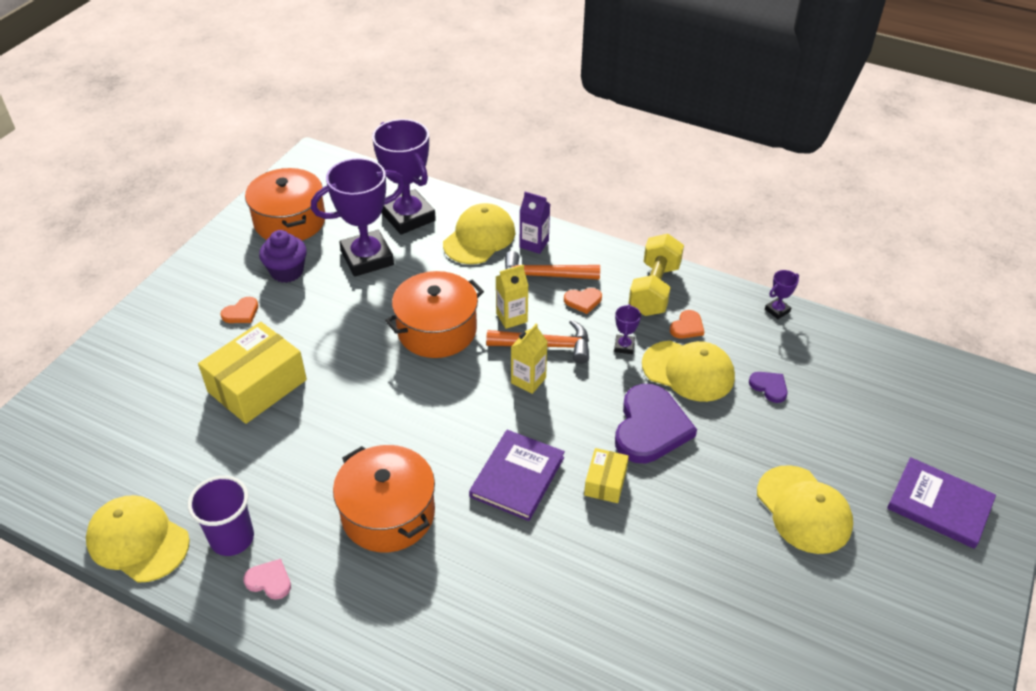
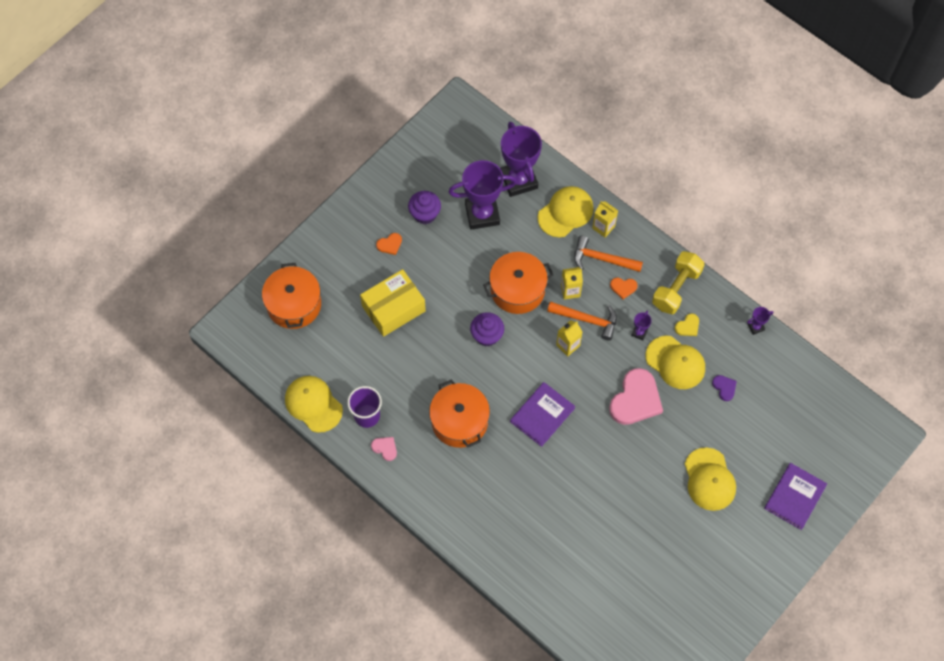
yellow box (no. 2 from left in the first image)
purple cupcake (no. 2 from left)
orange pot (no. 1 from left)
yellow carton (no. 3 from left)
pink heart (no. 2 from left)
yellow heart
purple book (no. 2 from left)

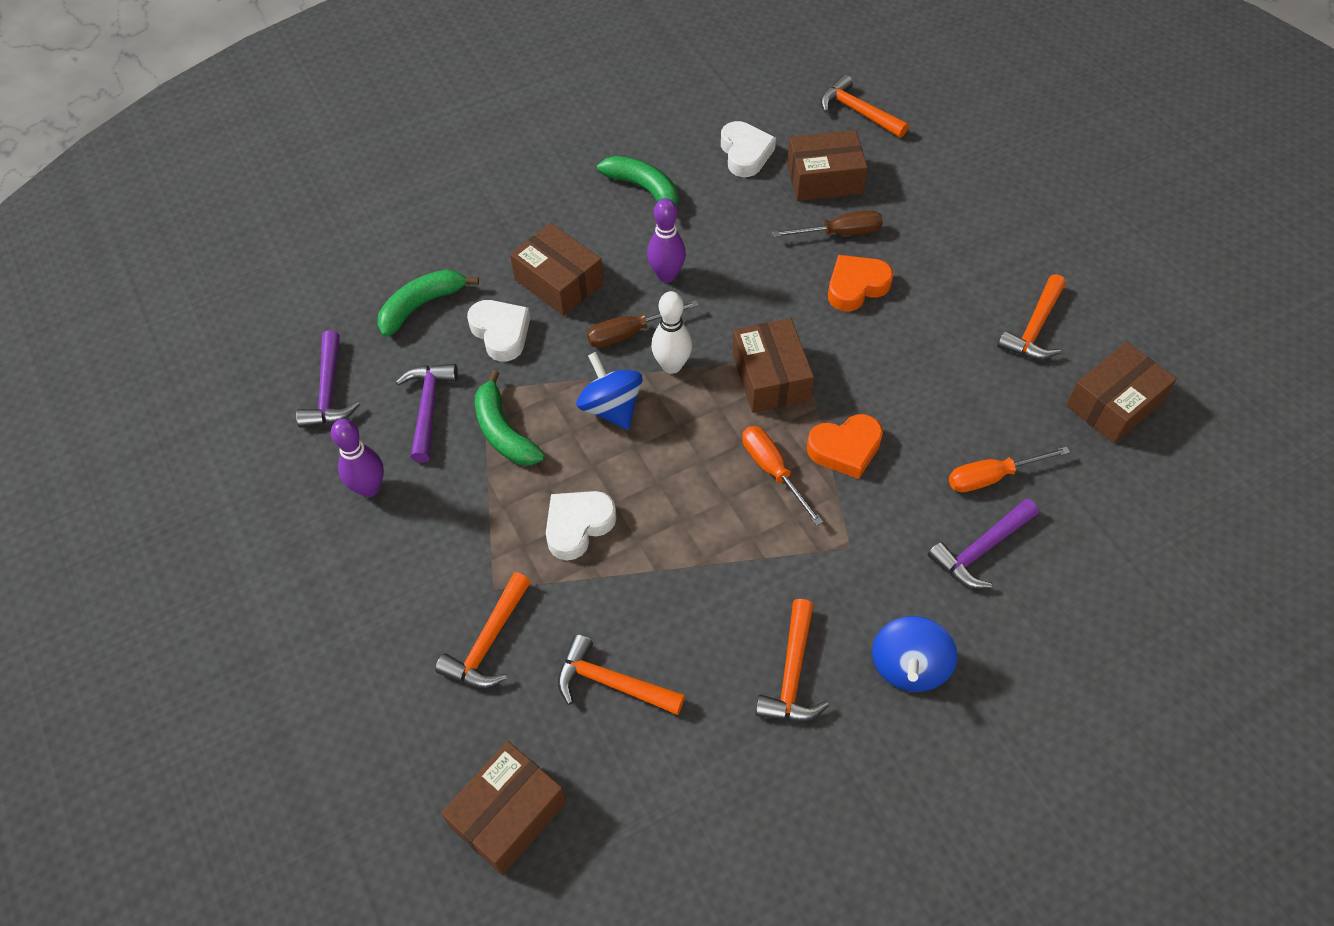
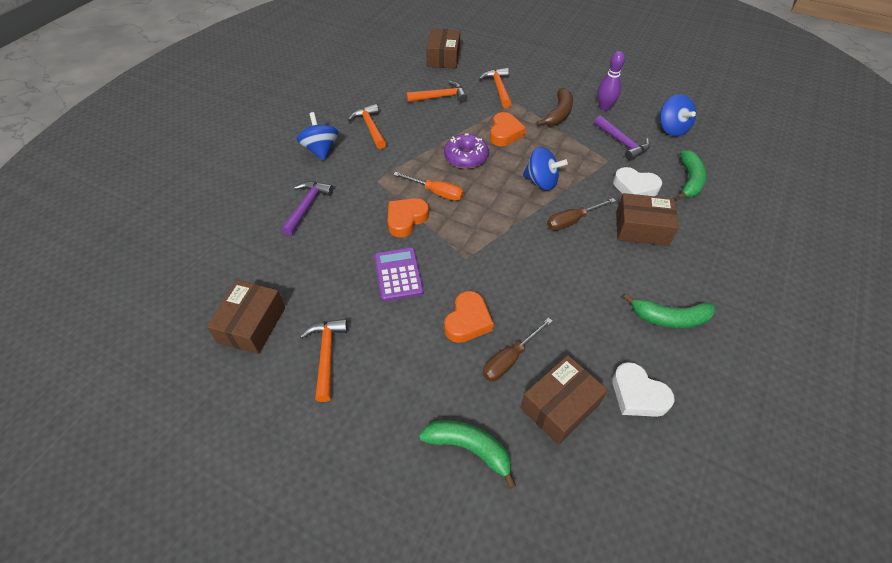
purple bowling pin (no. 2 from left in the first image)
white bowling pin
brown box (no. 3 from left in the first image)
orange hammer (no. 4 from left in the first image)
orange screwdriver (no. 2 from left in the first image)
purple calculator
purple donut
brown banana
green banana (no. 1 from left)
blue spinning top (no. 3 from left)
orange heart (no. 3 from left)
brown screwdriver (no. 2 from left)

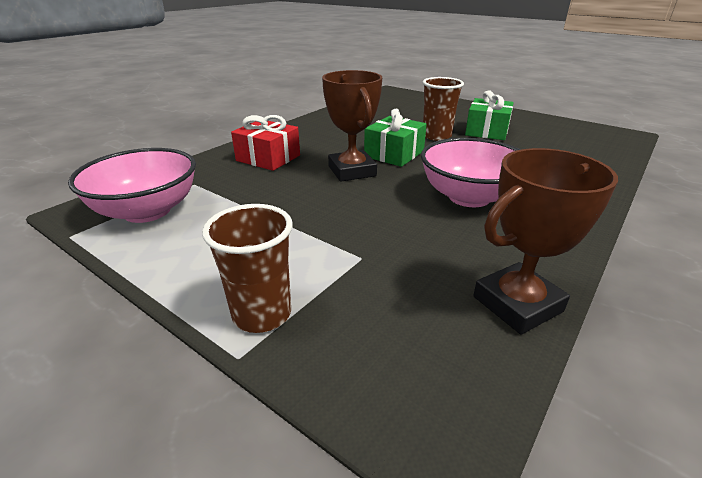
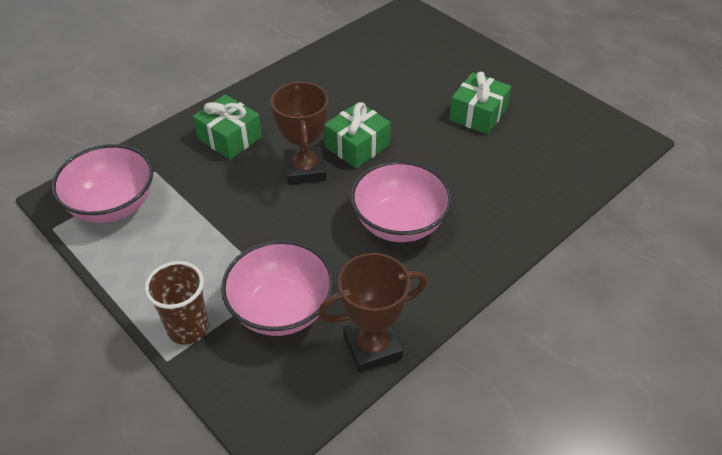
brown cup (no. 2 from left in the first image)
pink bowl (no. 2 from left)
green gift (no. 1 from left)

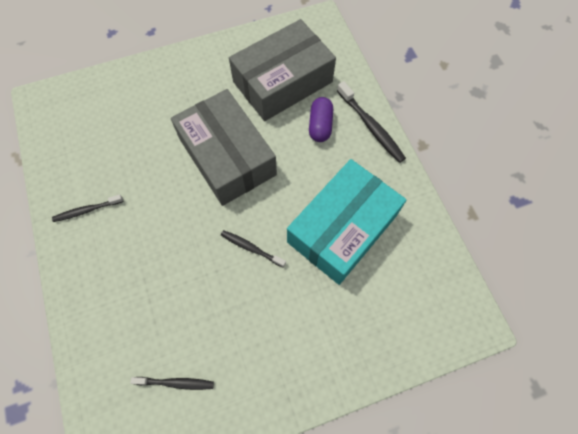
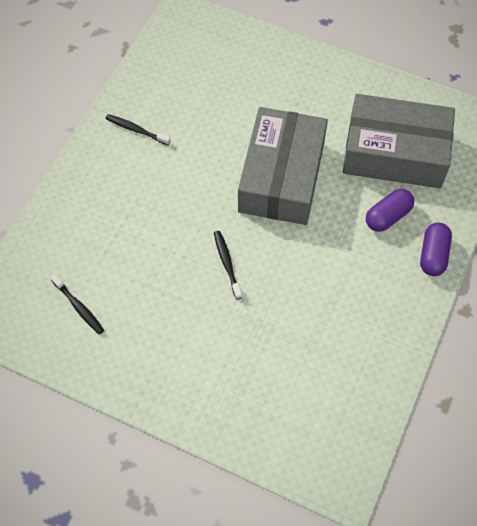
turquoise box
purple capsule (no. 2 from left)

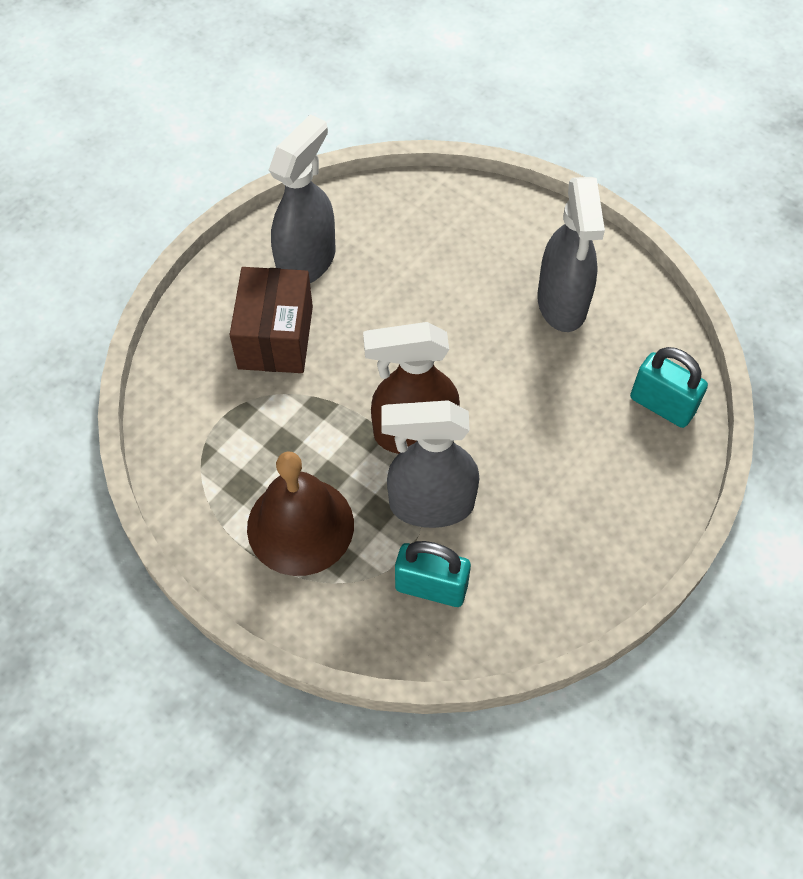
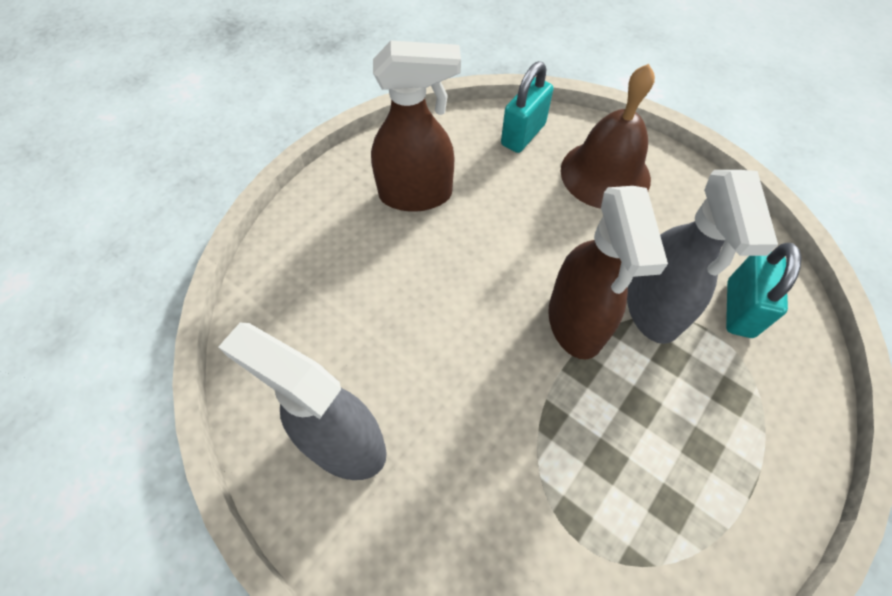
brown box
brown bell
brown spray bottle (no. 1 from left)

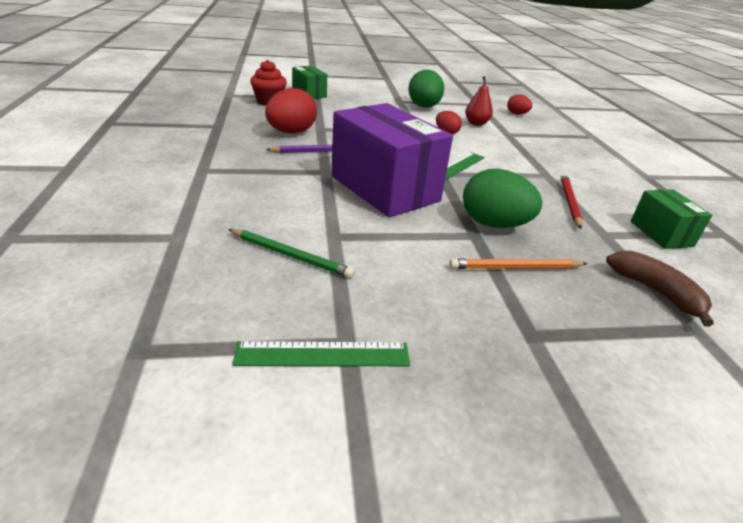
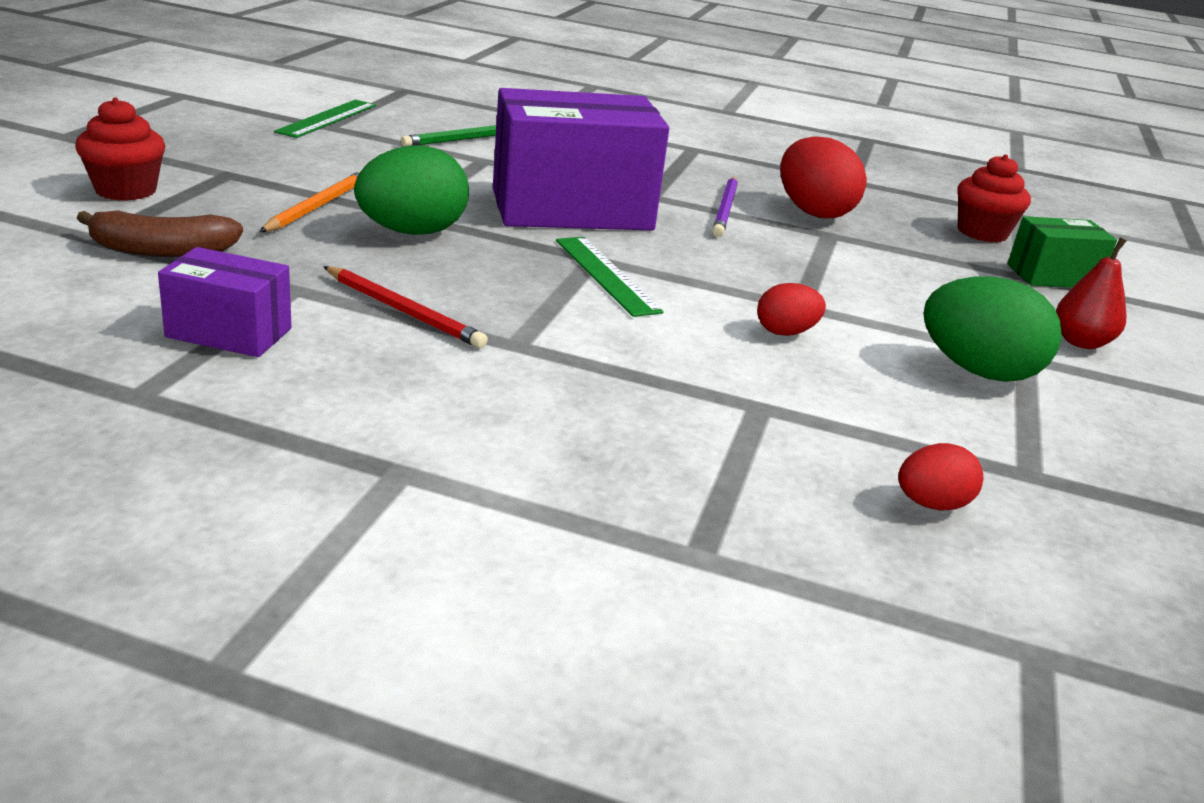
red cupcake (no. 1 from left)
red pear
purple box (no. 1 from left)

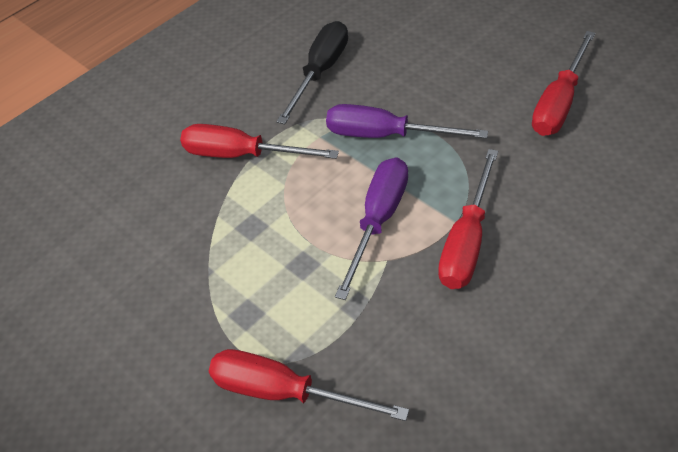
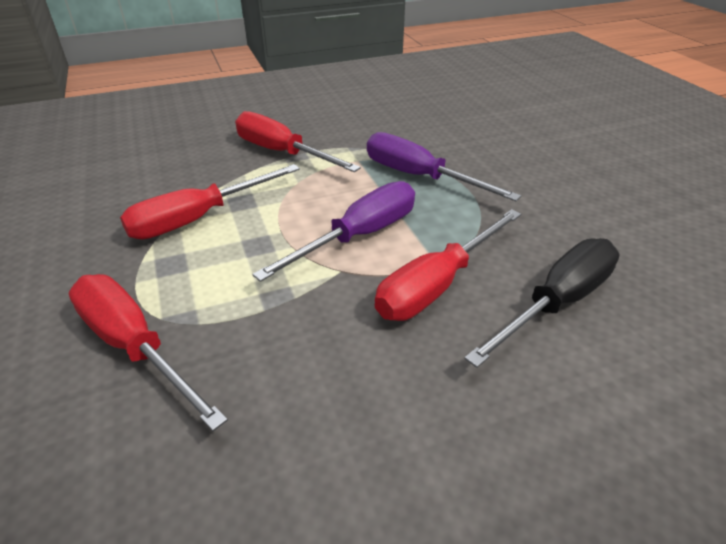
black screwdriver
red screwdriver (no. 2 from left)

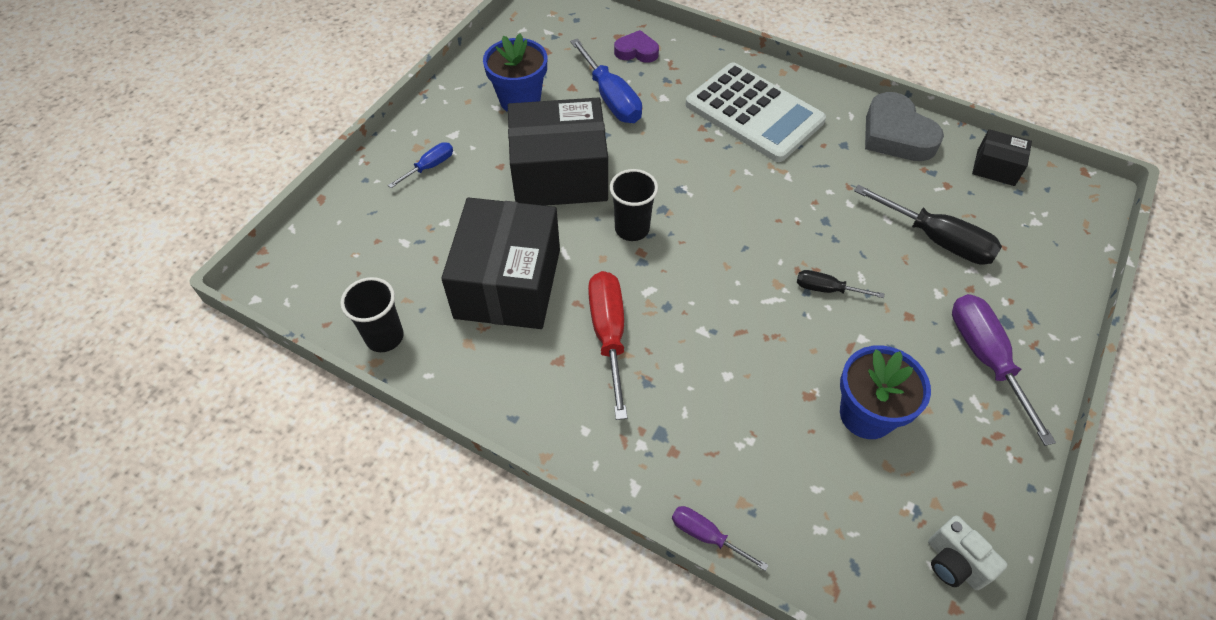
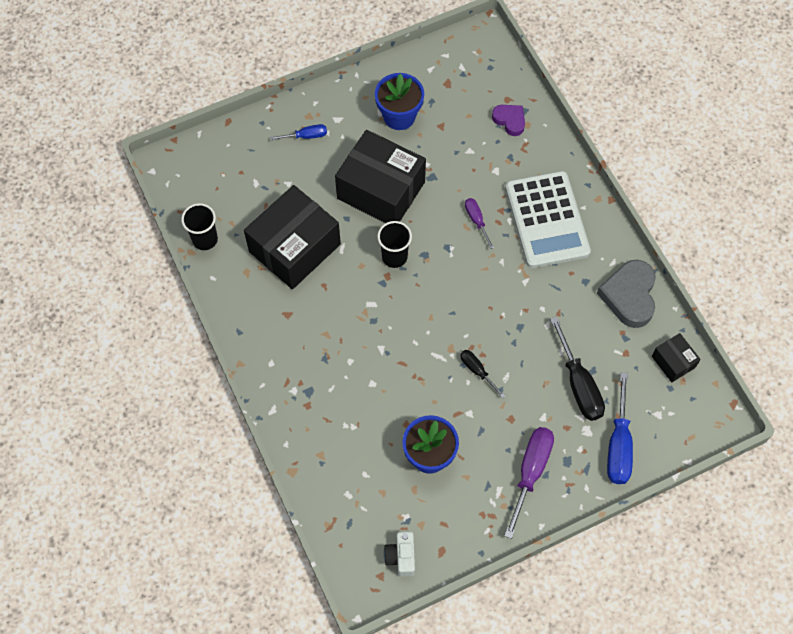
red screwdriver
blue screwdriver (no. 2 from left)
purple screwdriver (no. 1 from left)

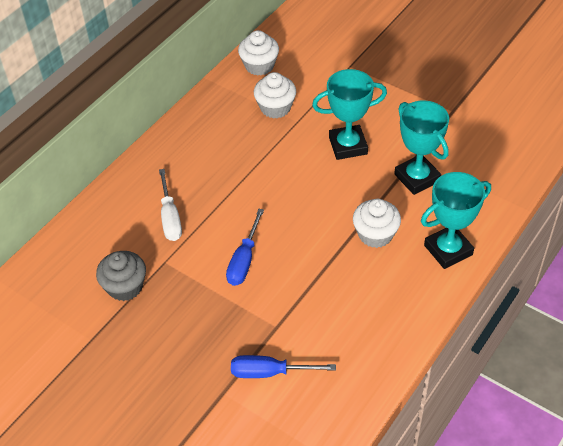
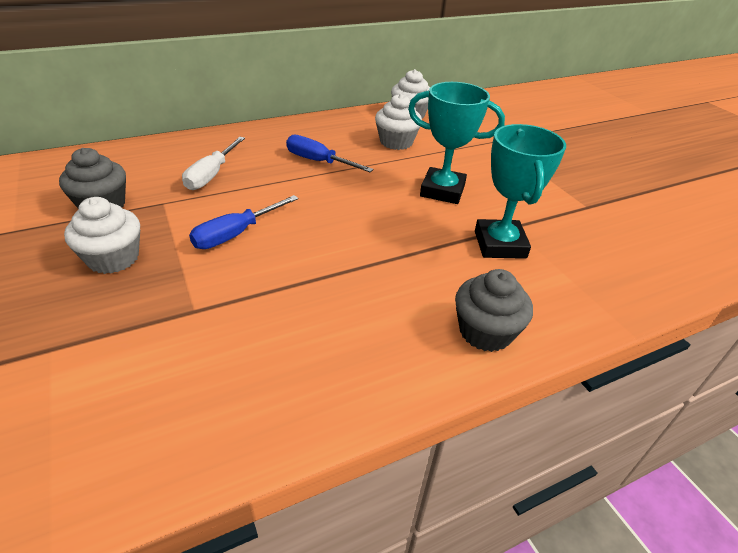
blue screwdriver (no. 2 from left)
white cupcake (no. 1 from left)
grey cupcake (no. 2 from left)

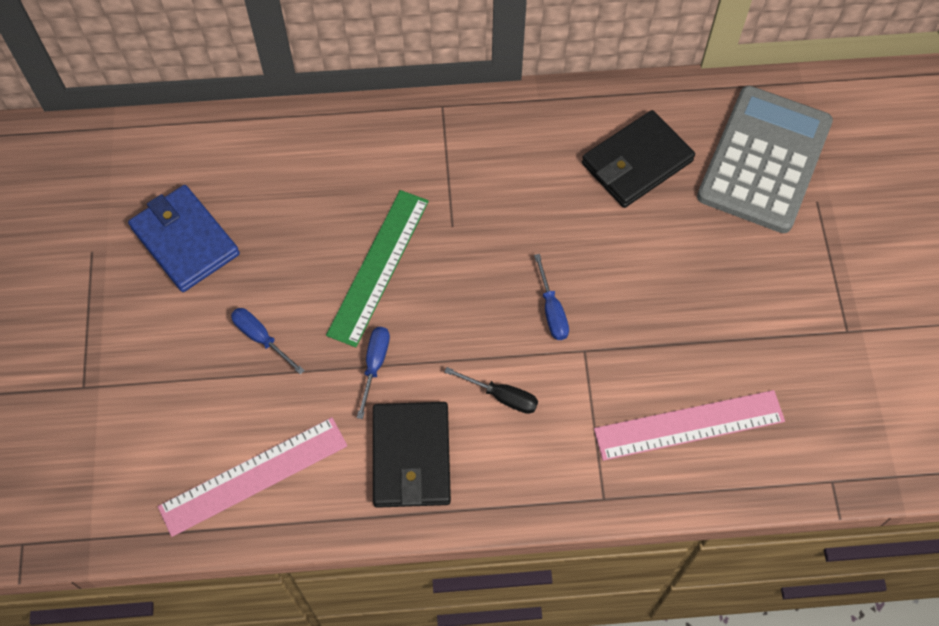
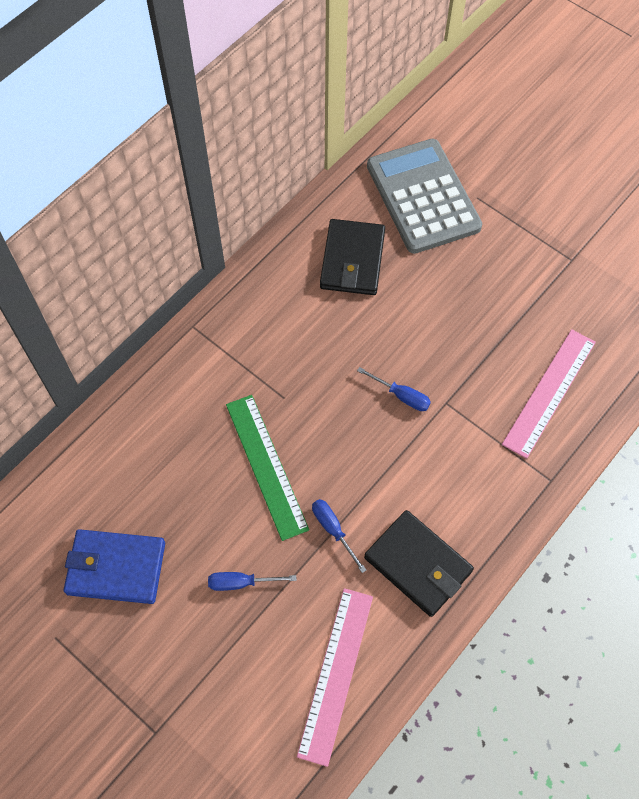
black screwdriver

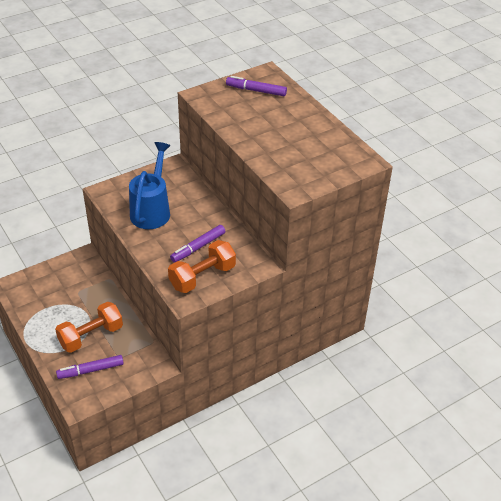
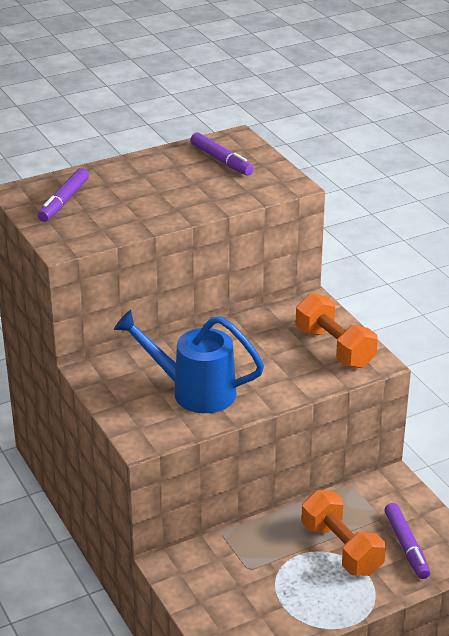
purple marker (no. 2 from left)

